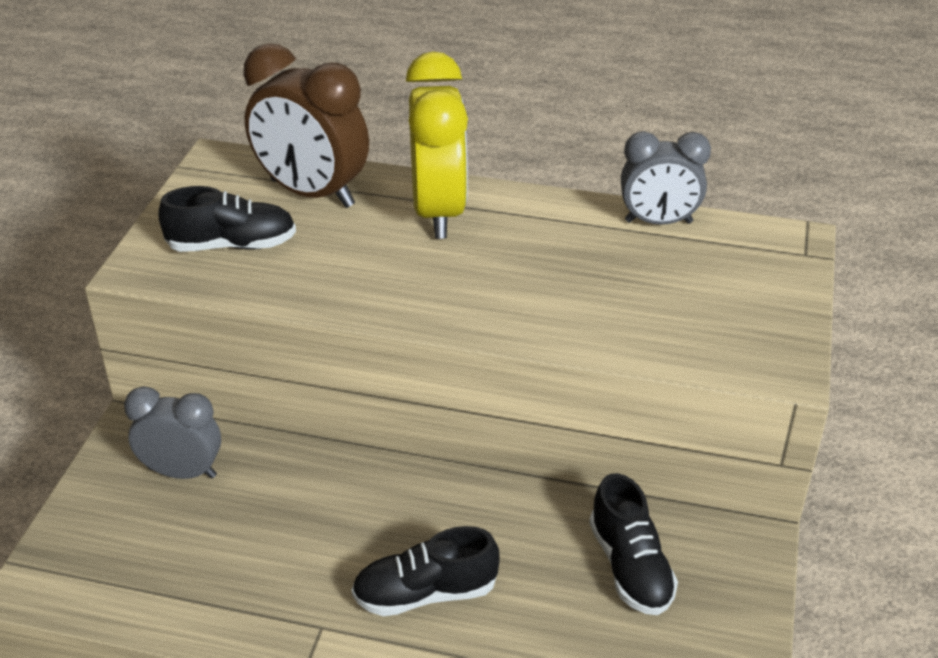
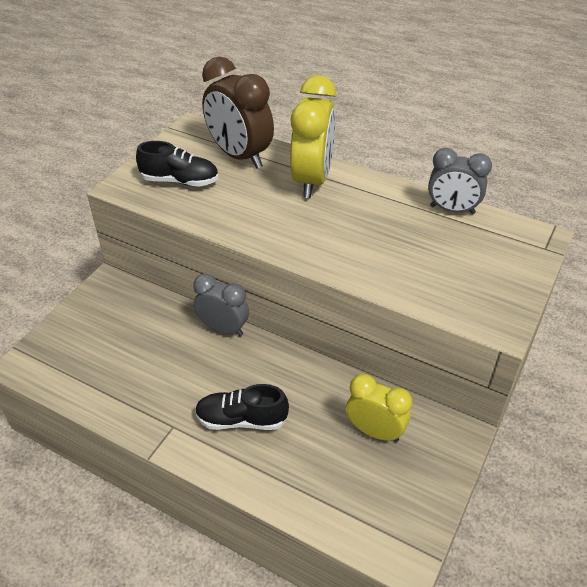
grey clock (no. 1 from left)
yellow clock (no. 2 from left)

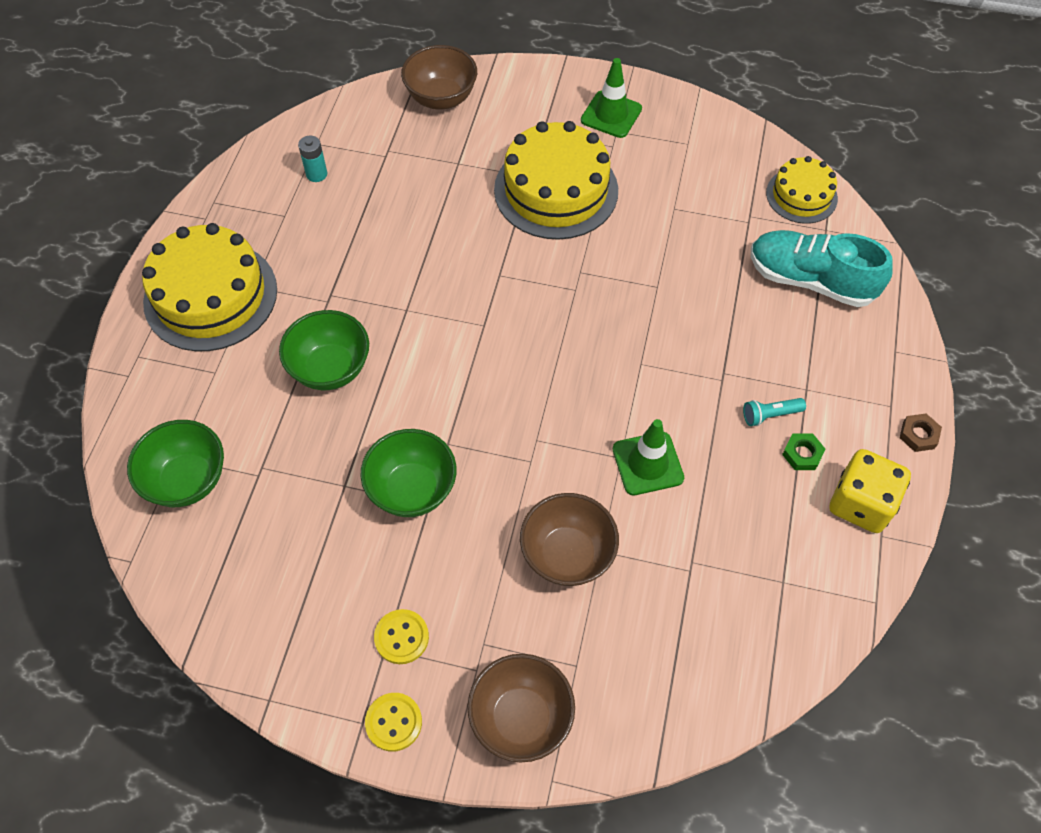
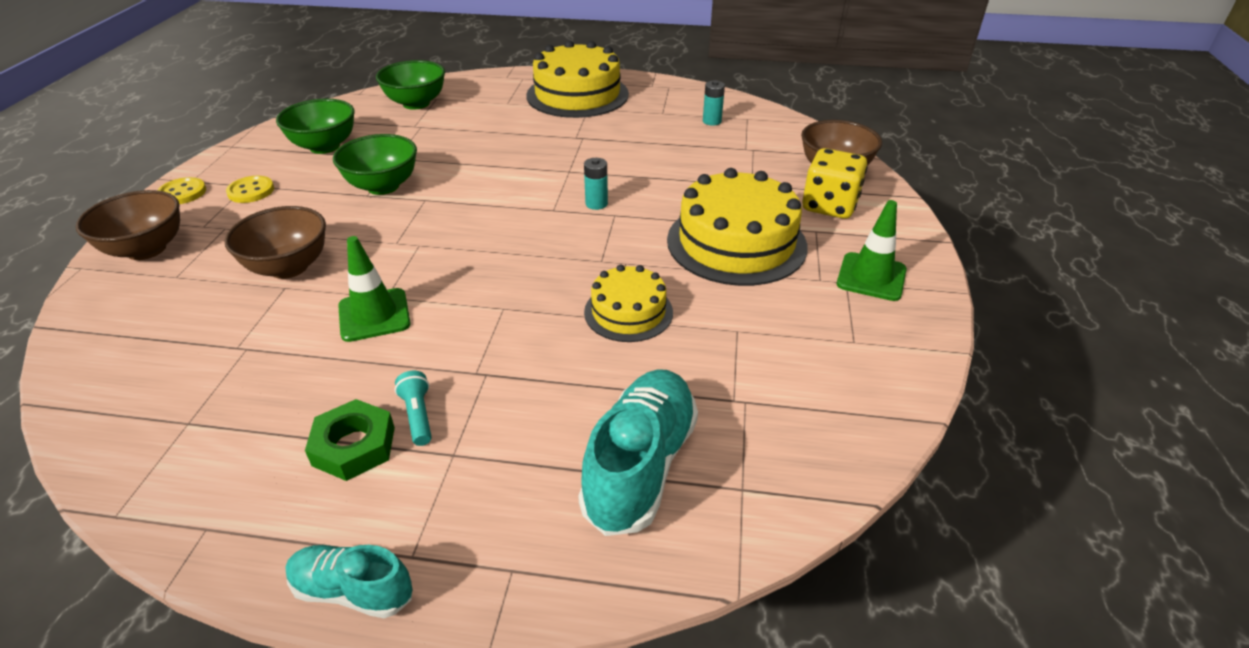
turquoise battery (no. 1 from left)
green bowl (no. 1 from left)
yellow cake (no. 2 from left)
yellow dice
turquoise shoe (no. 1 from left)
green nut

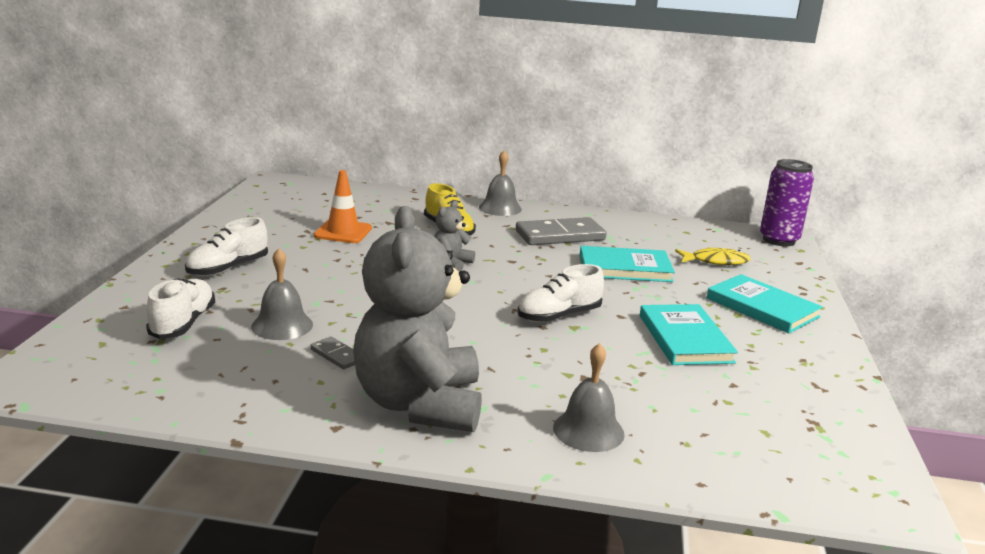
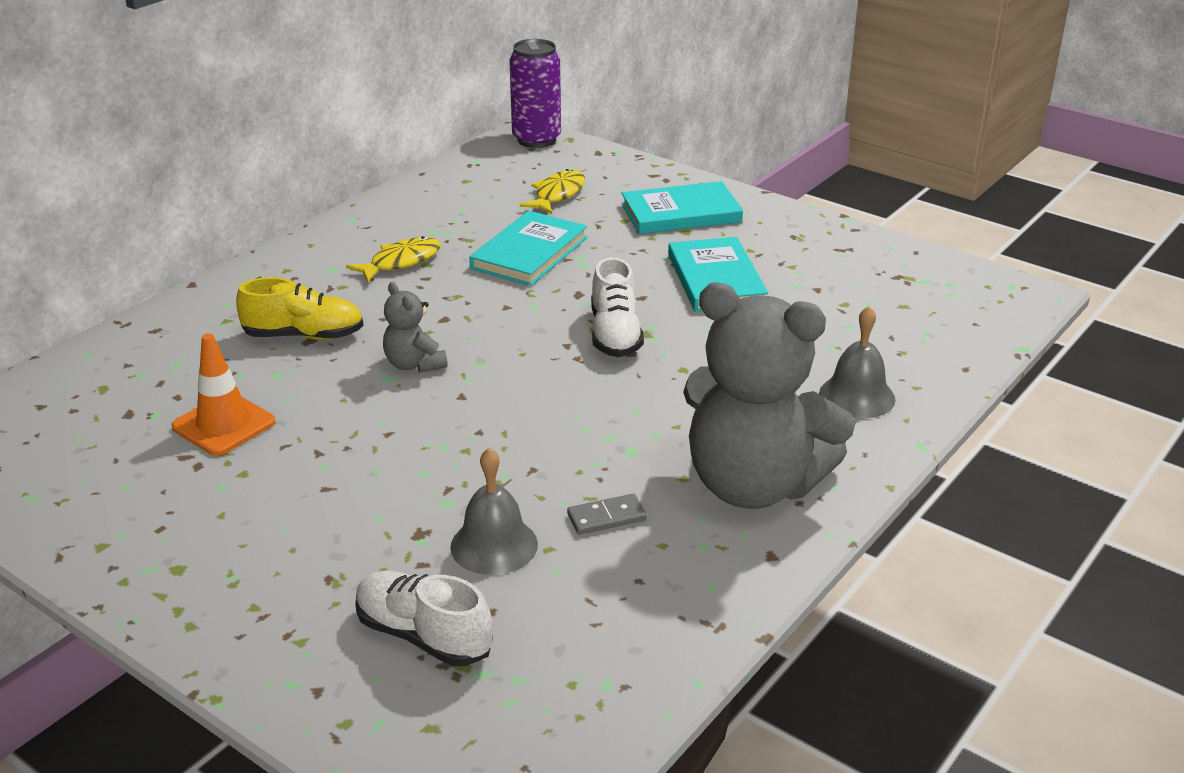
white shoe (no. 2 from left in the first image)
grey bell (no. 2 from left in the first image)
yellow fish (no. 1 from left)
turquoise book (no. 3 from left)

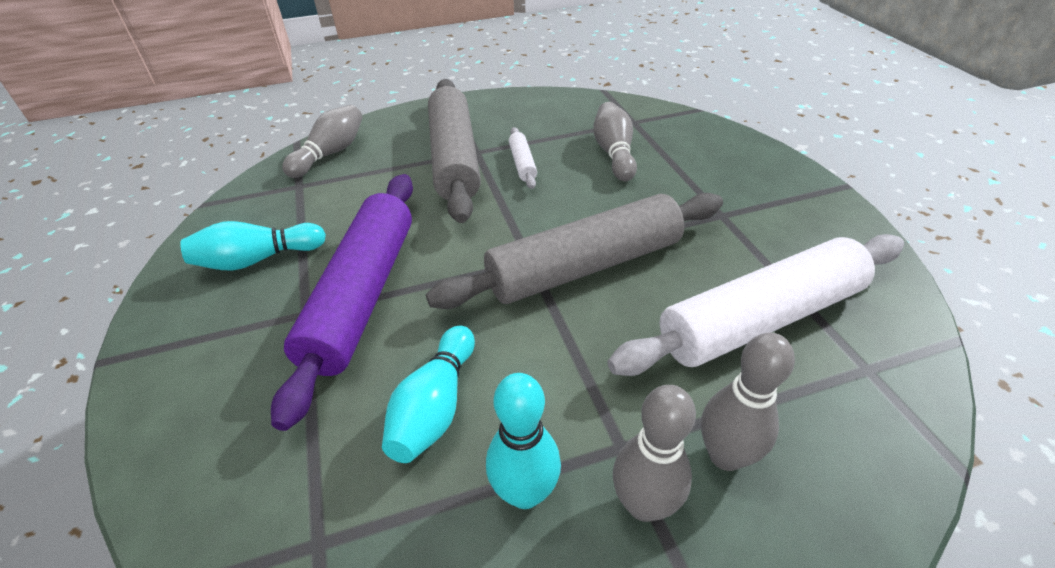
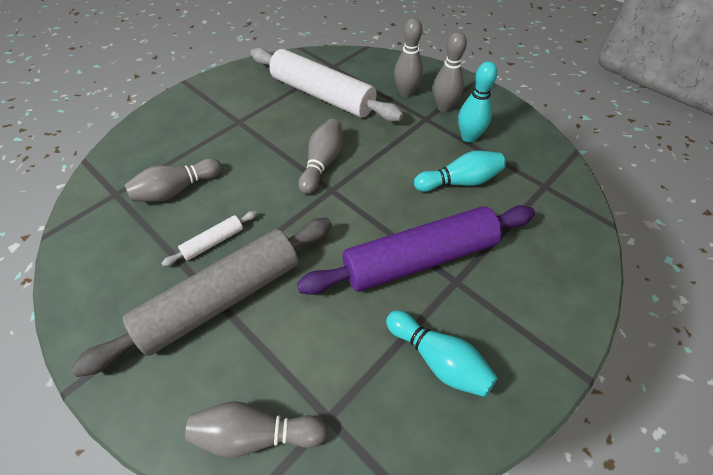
grey bowling pin (no. 3 from left)

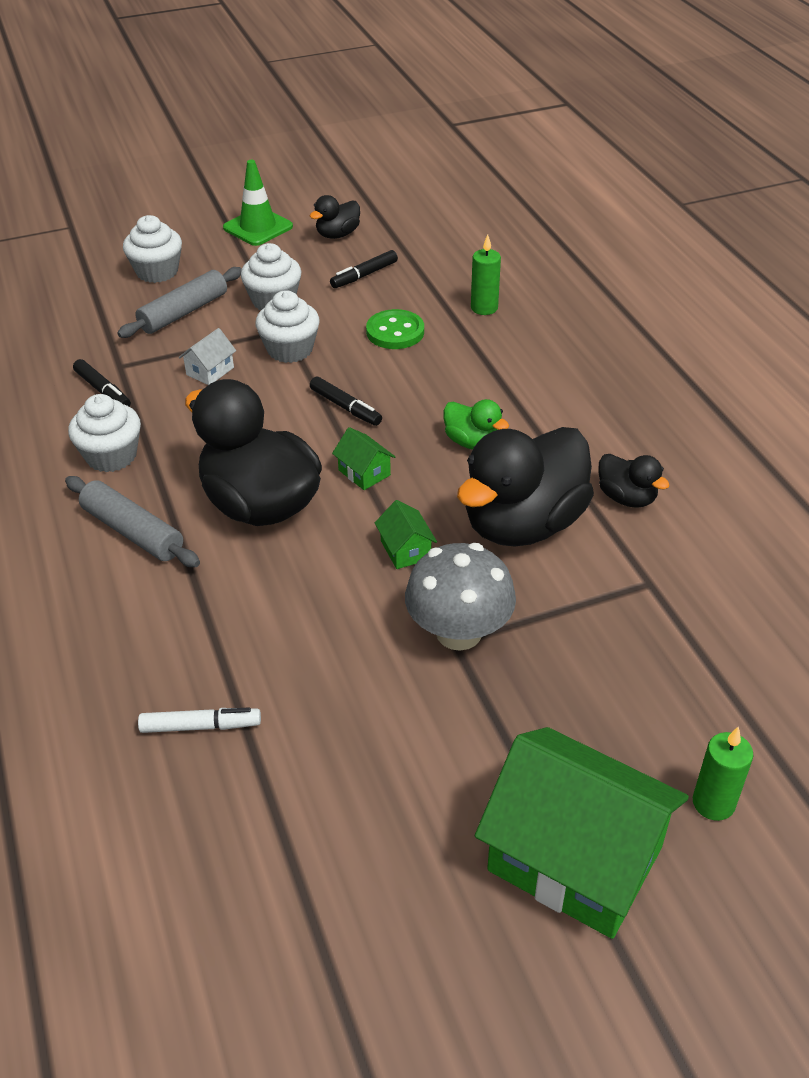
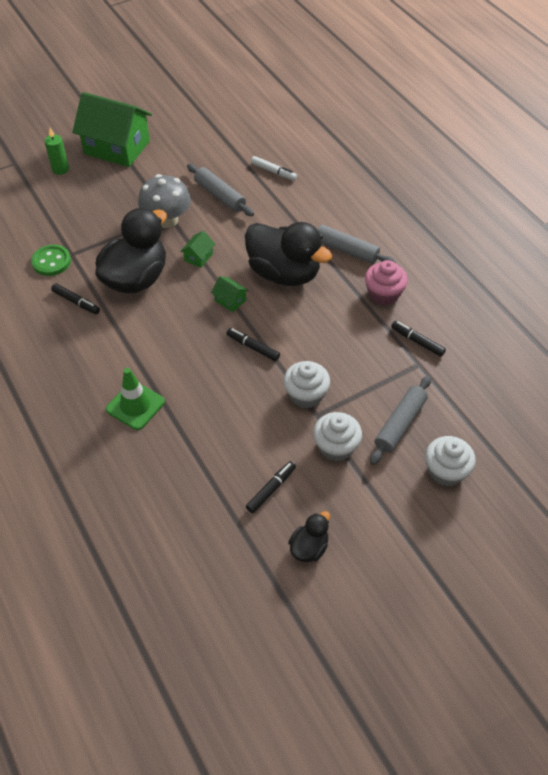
white house
green duck
green candle (no. 1 from left in the first image)
grey rolling pin (no. 1 from left)
green traffic cone
green button
black marker (no. 1 from left)
pink cupcake
white marker
green house (no. 2 from left)

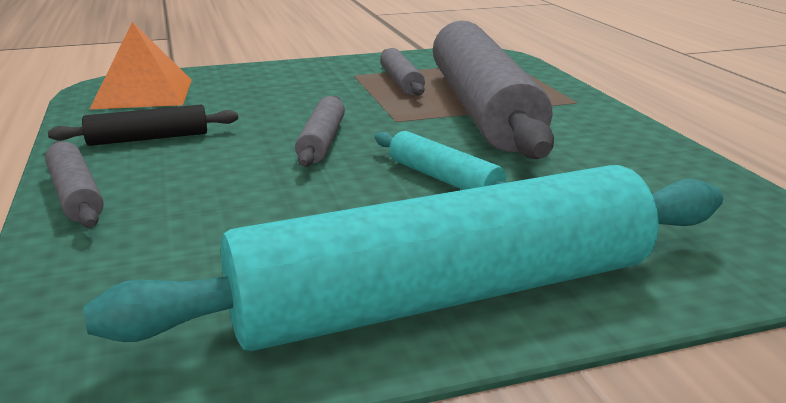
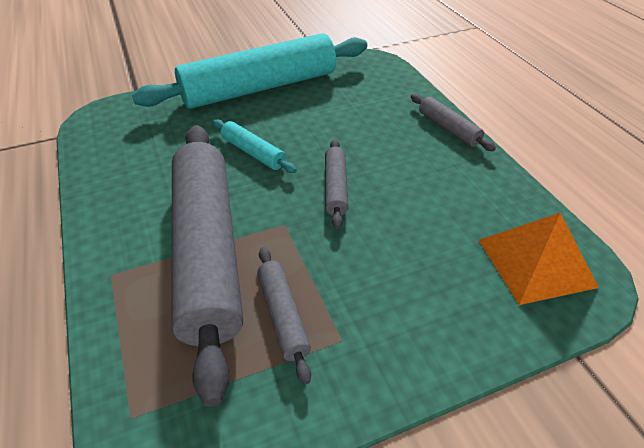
black rolling pin

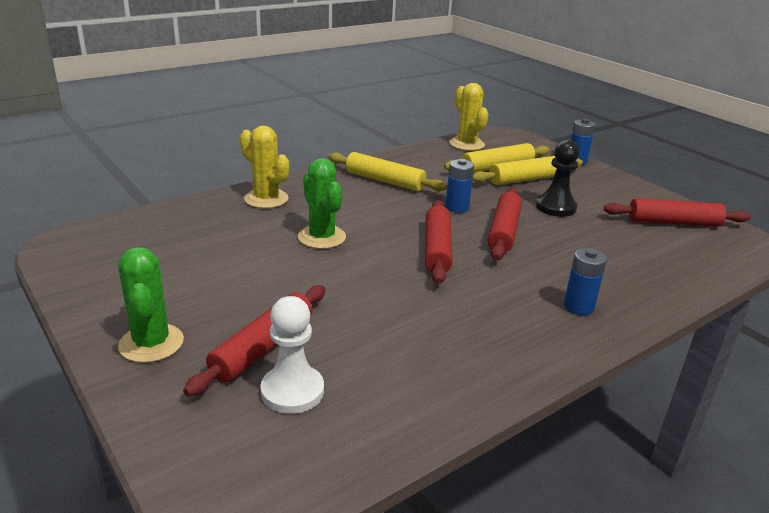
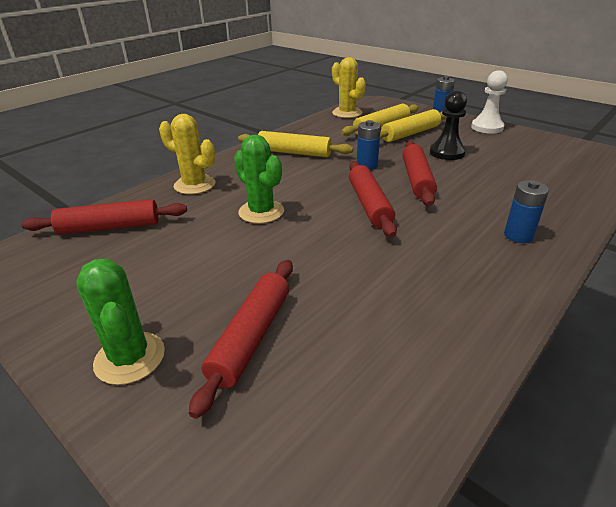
white pawn
red rolling pin (no. 1 from left)

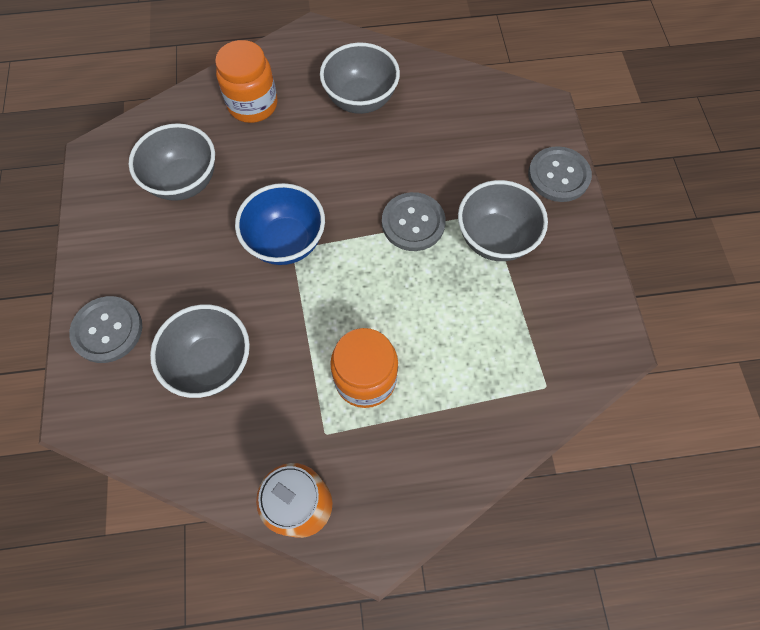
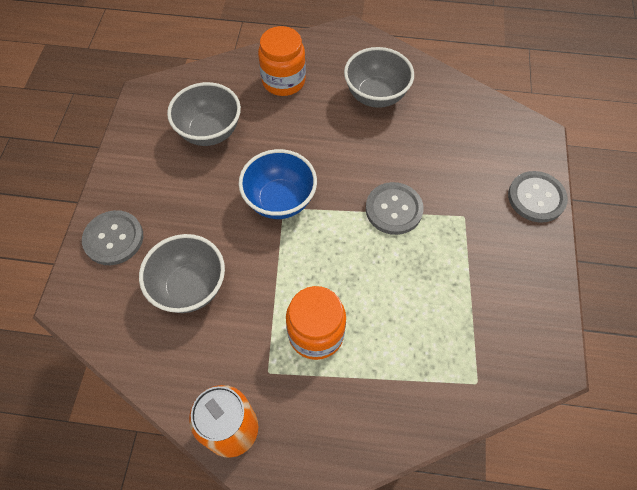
grey bowl (no. 4 from left in the first image)

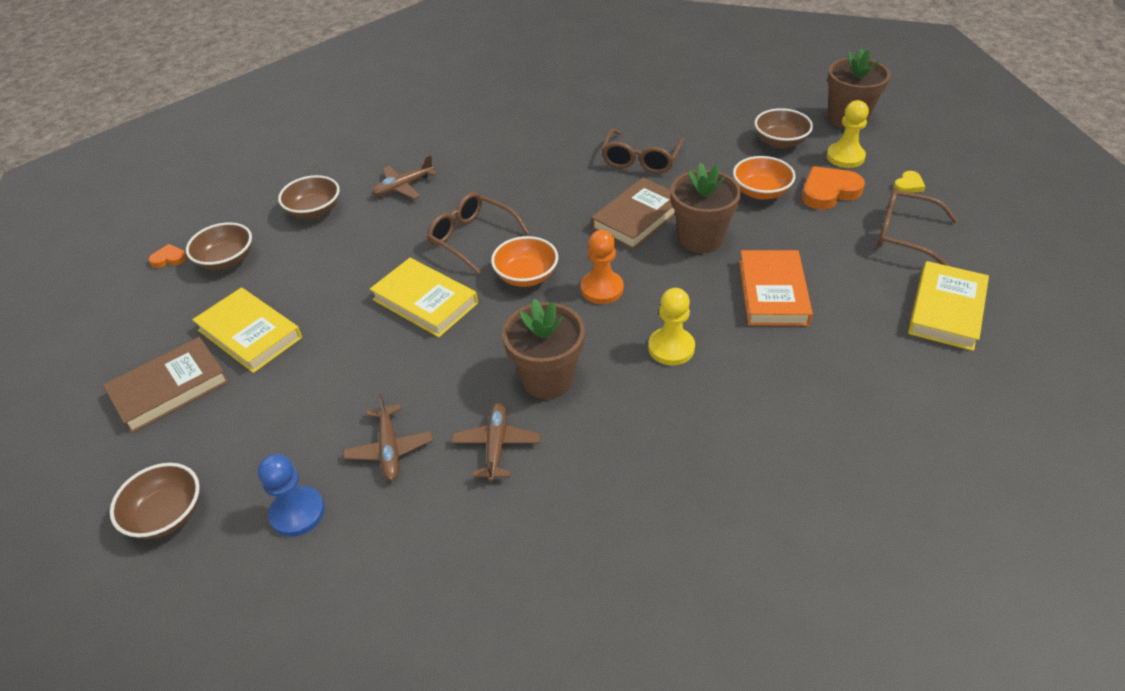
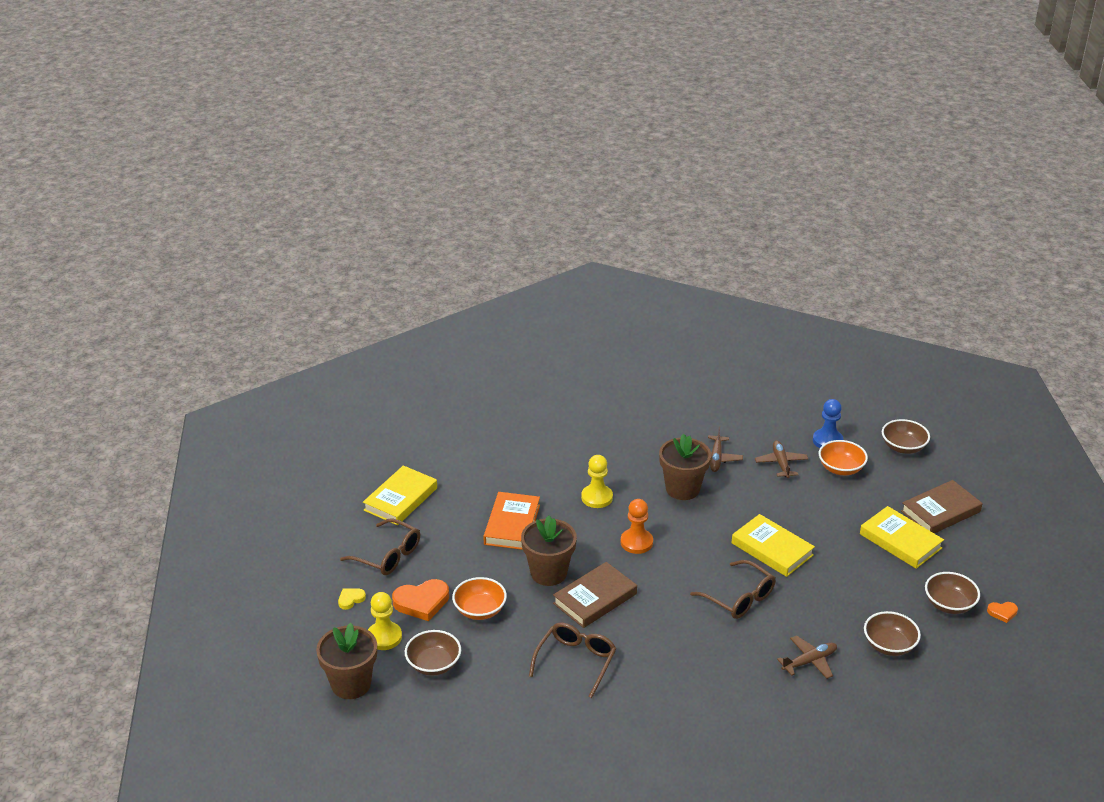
orange bowl (no. 2 from left)

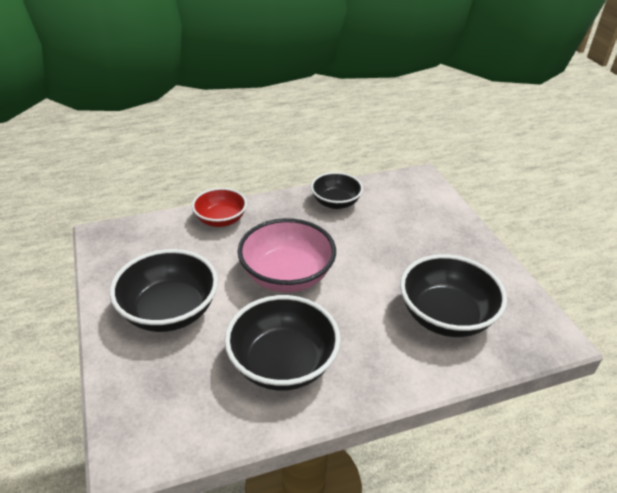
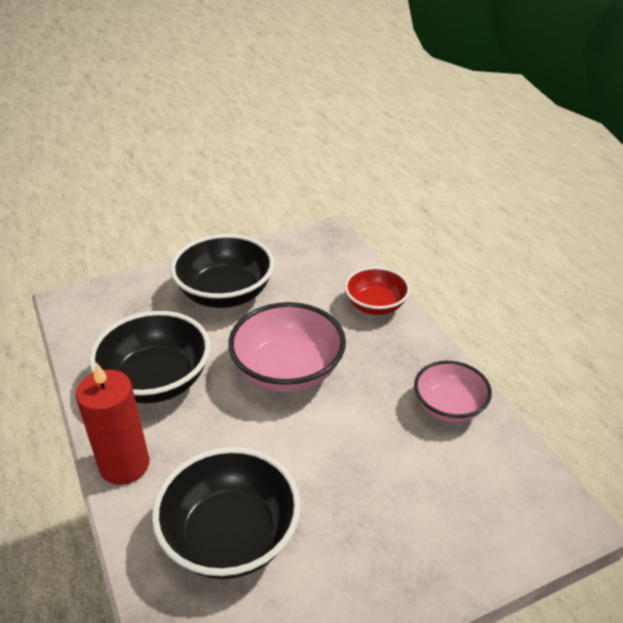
red candle
pink bowl (no. 2 from left)

